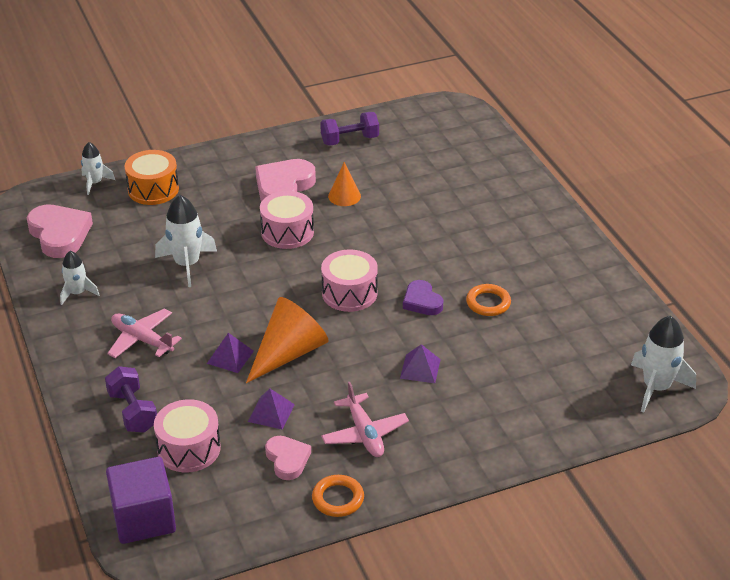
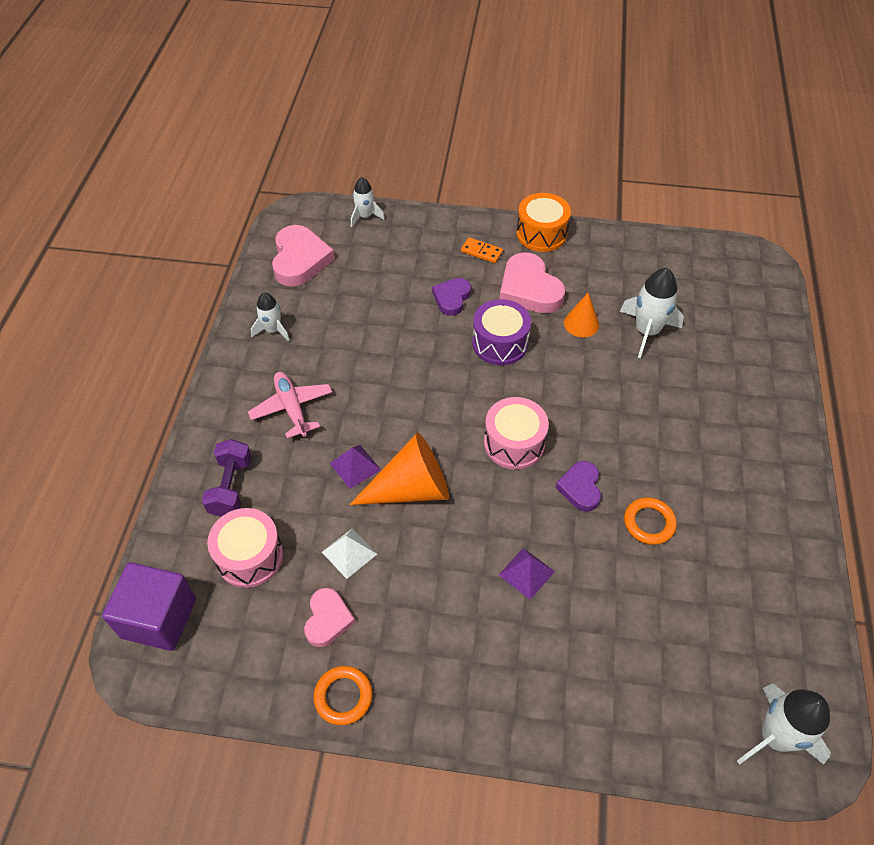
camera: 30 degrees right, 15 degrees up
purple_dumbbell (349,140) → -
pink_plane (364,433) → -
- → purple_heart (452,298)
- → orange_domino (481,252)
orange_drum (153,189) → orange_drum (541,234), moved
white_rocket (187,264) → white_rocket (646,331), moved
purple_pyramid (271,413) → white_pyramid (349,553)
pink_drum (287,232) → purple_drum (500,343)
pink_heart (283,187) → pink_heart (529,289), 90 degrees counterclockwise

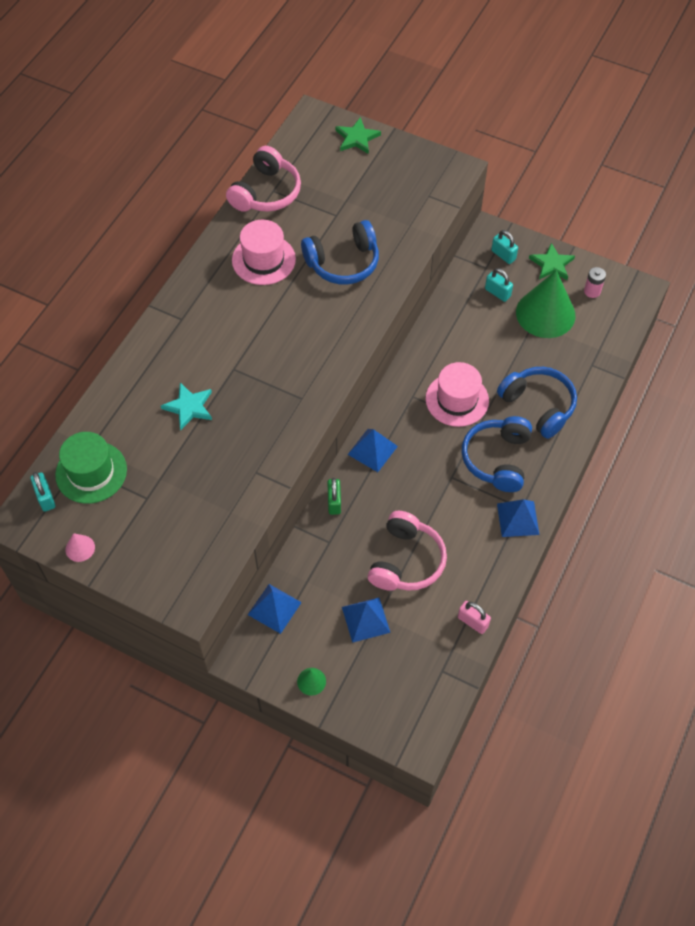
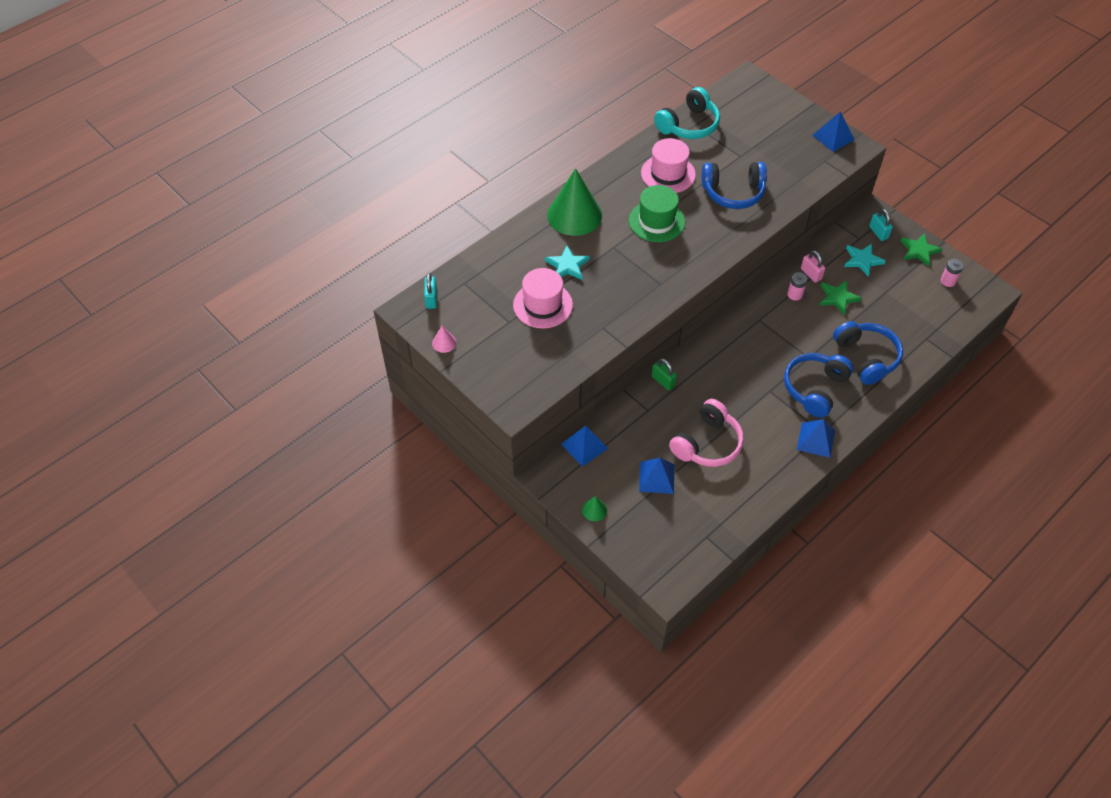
camera: 20 degrees right, 5 degrees down
- → pink_battery (795,294)
green_hat (91,472) → green_hat (656,221), moved
green_star (357,138) → green_star (838,298), moved
blue_pyramid (372,450) → blue_pyramid (833,137), moved
pink_hat (457,399) → pink_hat (542,305), moved
pink_padlock (472,622) → pink_padlock (811,274), moved
green_cone (545,313) → green_cone (574,215), moved
turquoise_padlock (497,293) → turquoise_star (862,260)
pink_headphones (266,192) → turquoise_headphones (689,125)
green_padlock (334,502) → green_padlock (663,381), 60 degrees counterclockwise

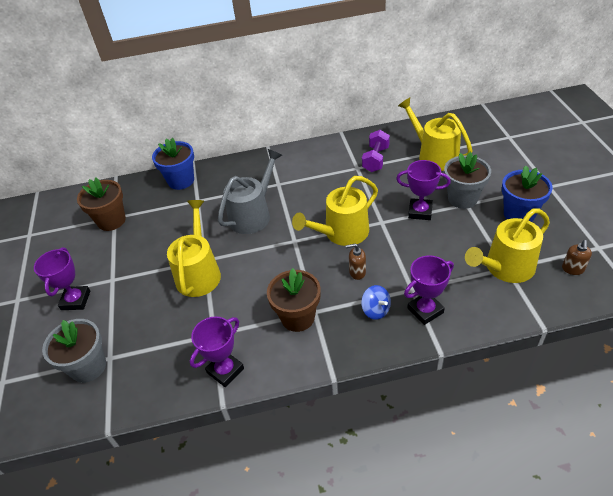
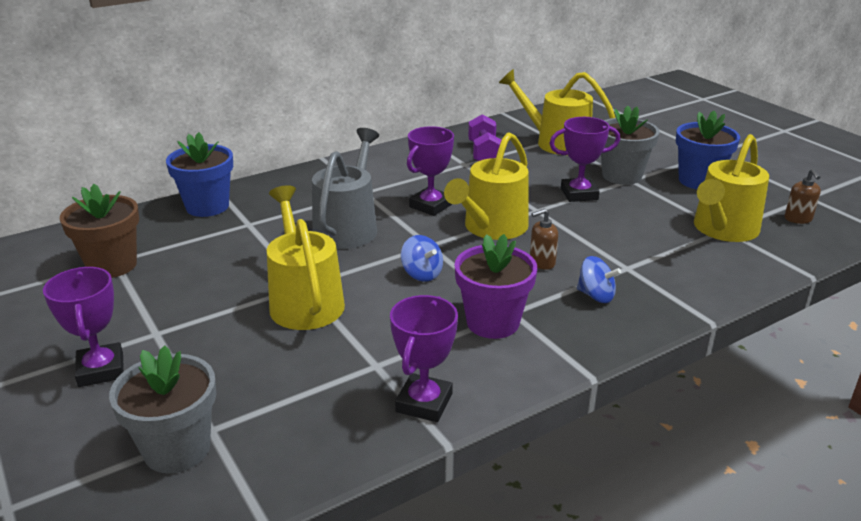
camera: 25 degrees left, 15 degrees down
- → blue_spinning_top (422,274)
purple_trophy (425,310) → purple_trophy (430,206), moved
brown_flower_pot (297,317) → purple_flower_pot (493,322)

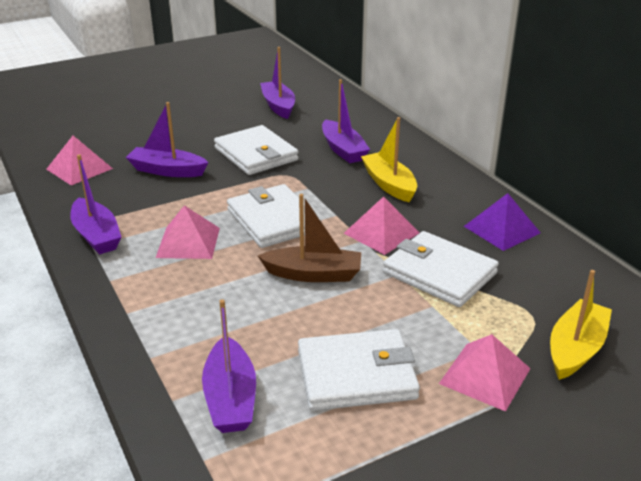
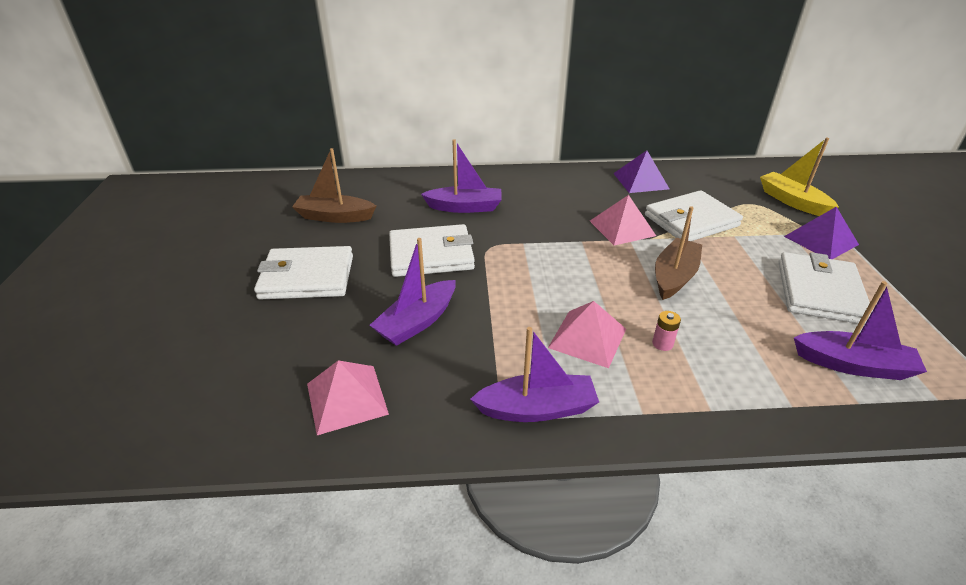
camera: 65 degrees left, 5 degrees up
yellow_boat (389,184) → -
- → pink_battery (662,344)
white_wallet (273,220) → white_wallet (307,277), moved
purple_boat (278,106) → brown_boat (335,217)
pink_pyramid (485,375) → purple_pyramid (820,240)

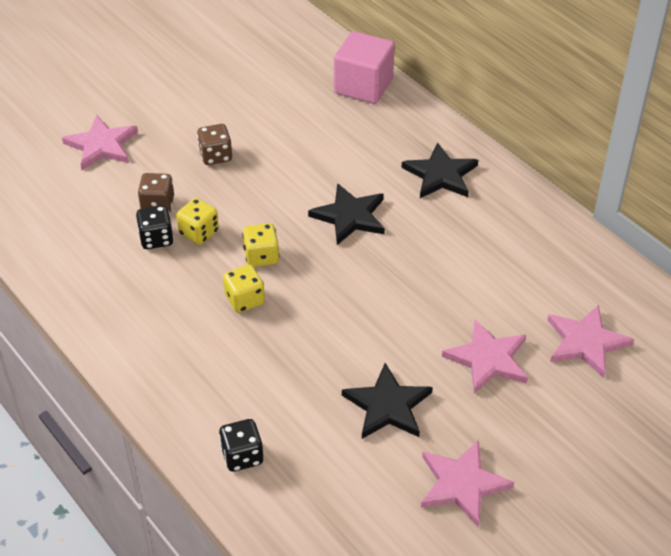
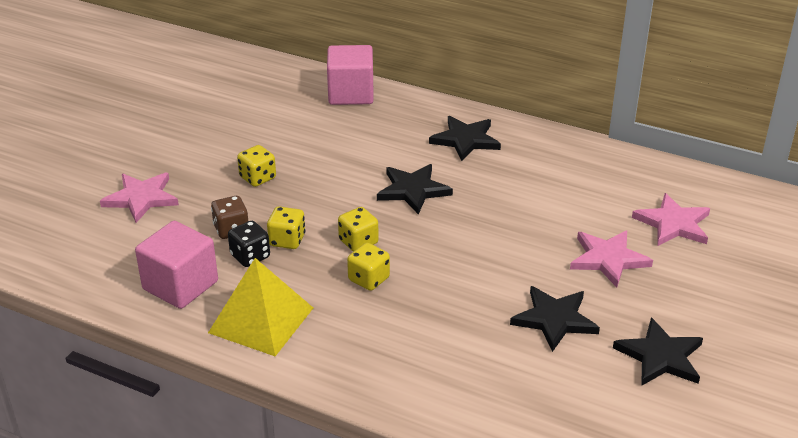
camera: 25 degrees left, 10 degrees down
black_dice (242,456) → -
- → pink_cube (180,285)
- → yellow_pyramid (261,320)
brown_dice (215,156) → yellow_dice (257,178)
pink_star (462,484) → black_star (660,356)

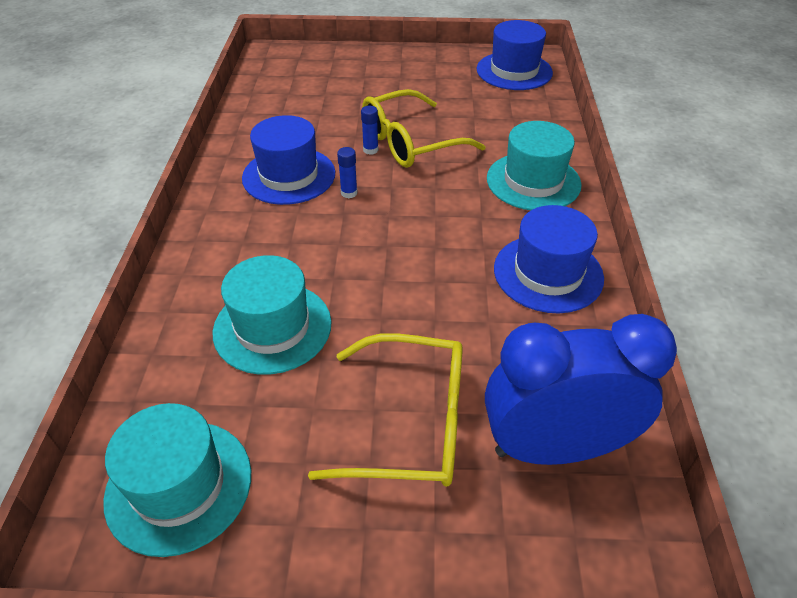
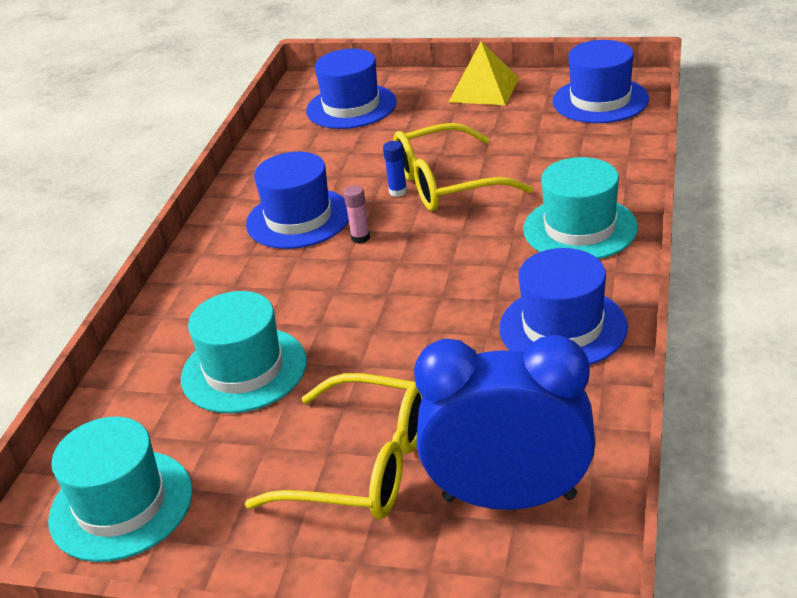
camera: 15 degrees right, 10 degrees down
- → blue_hat (351,107)
- → yellow_pyramid (484,90)
blue_glue_stick (349,193) → pink_glue_stick (360,238)

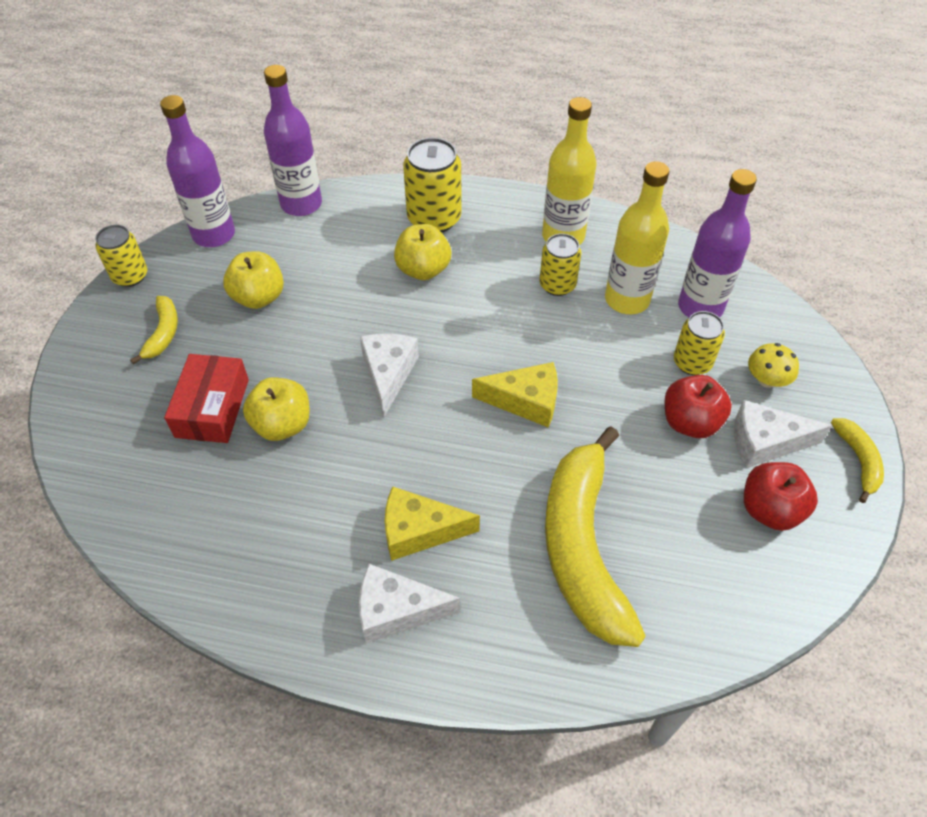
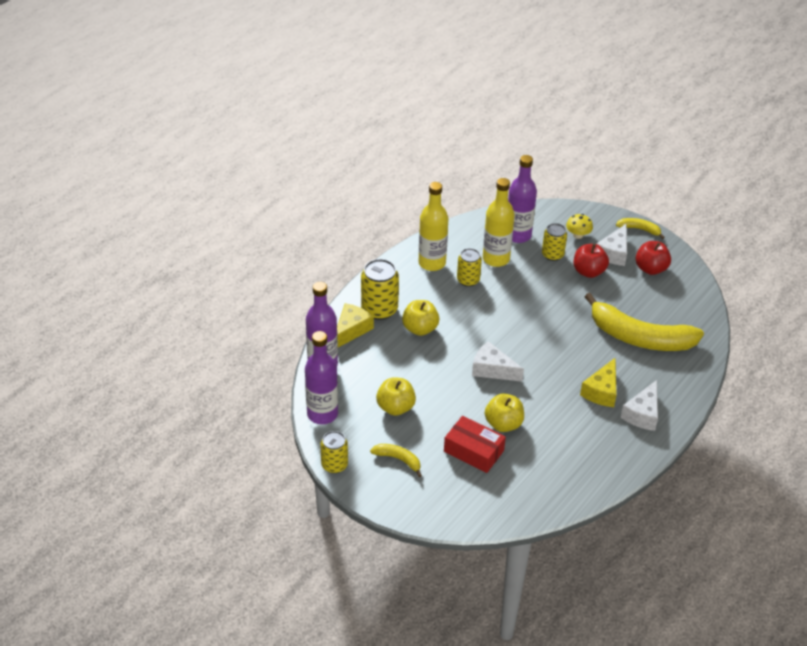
camera: 65 degrees left, 10 degrees down
yellow_cheese (525,401) → yellow_cheese (351,330), moved

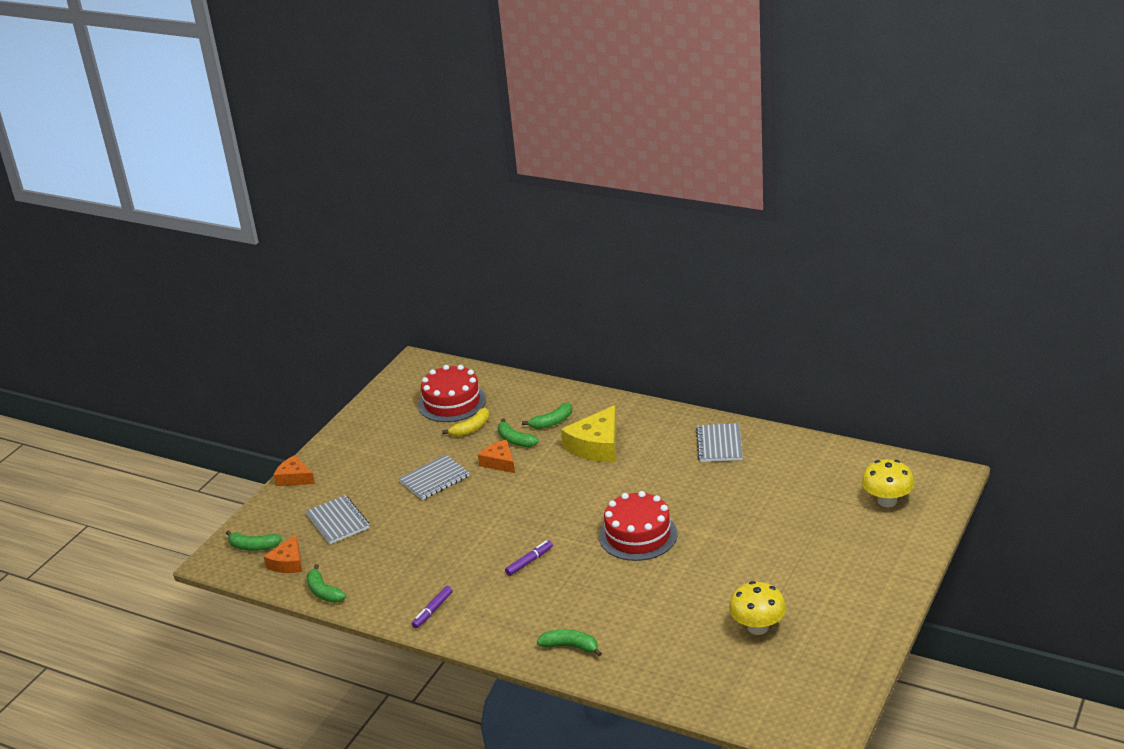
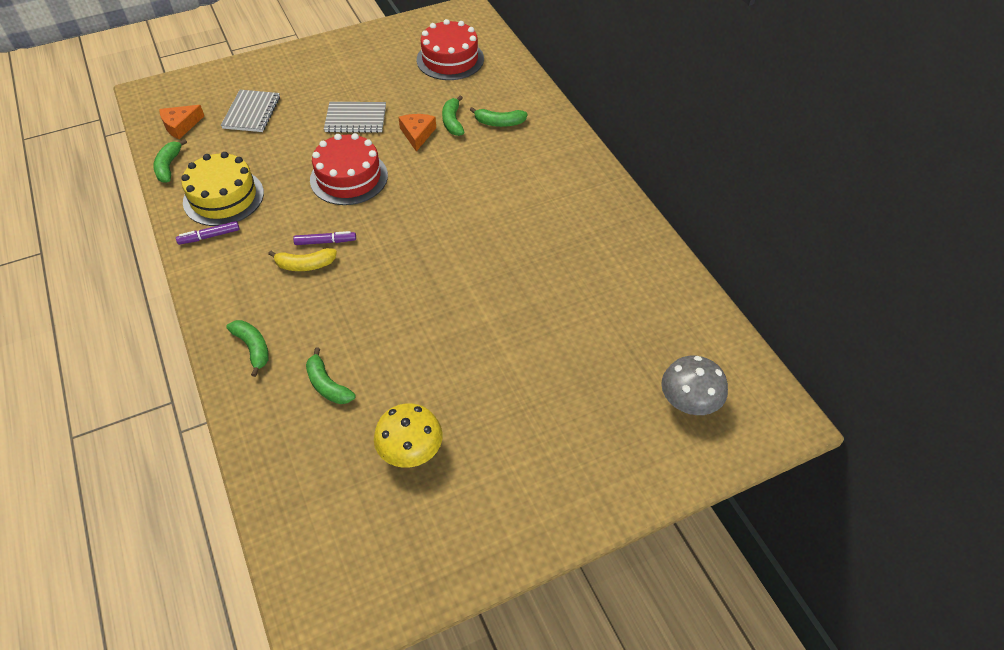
camera: 35 degrees right, 20 degrees up
orange_cheese (294,478) → -
yellow_cheese (596,446) → -
grey_notebook (719,444) → -
- → yellow_cake (223,197)
green_banana (253,547) → green_banana (327,385), moved
yellow_banana (471,428) → yellow_banana (305,265), moved
red_cake (638,535) → red_cake (349,177), moved
yellow_mushroom (887,501) → grey_mushroom (688,403)

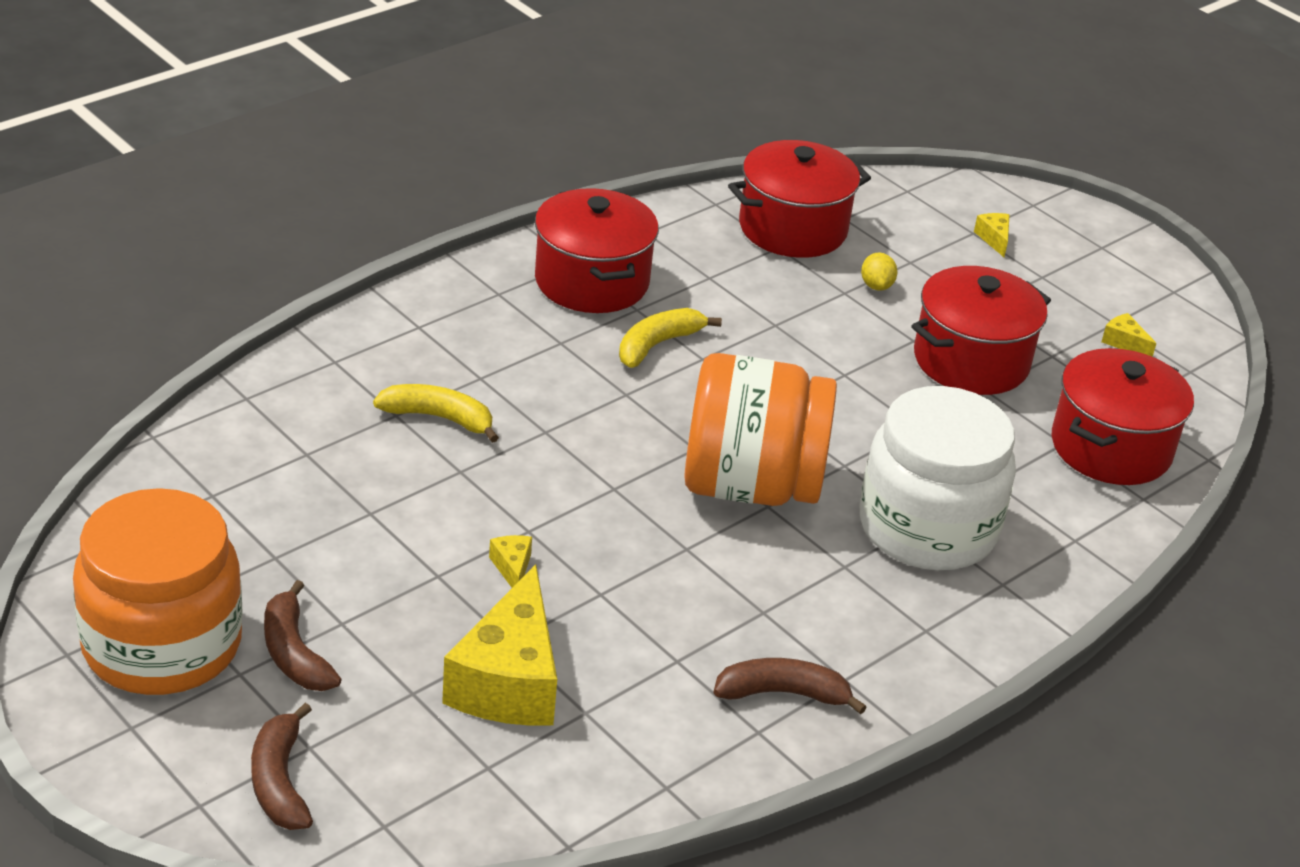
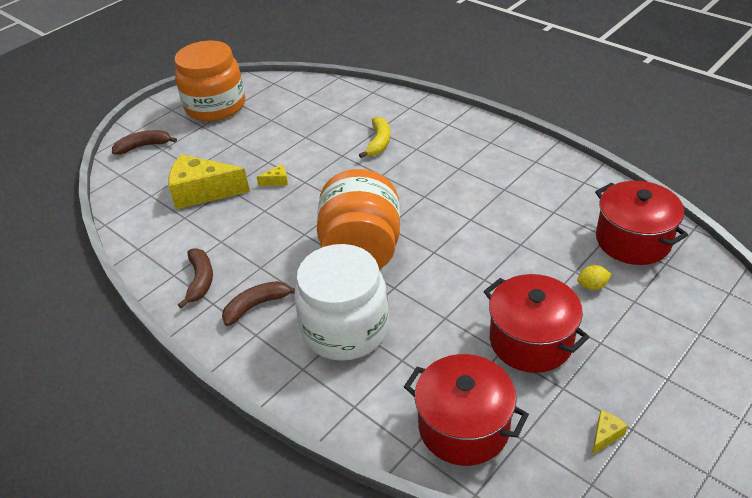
camera: 90 degrees right, 5 degrees up
red_pot (591,281) → -
yellow_banana (657,345) → -
yellow_cheese (994,239) → -
brown_banana (294,653) → brown_banana (256,305), moved

